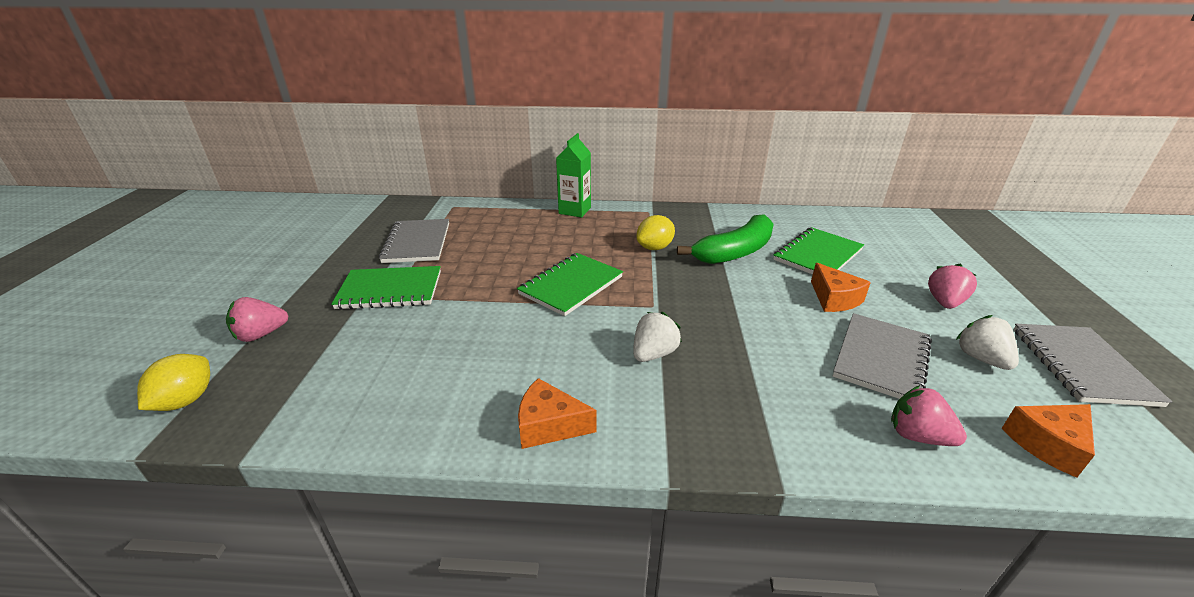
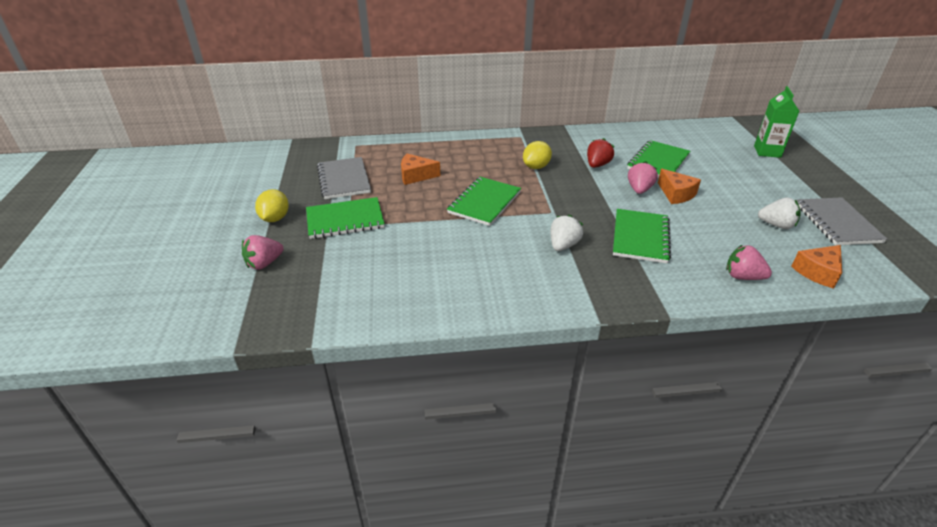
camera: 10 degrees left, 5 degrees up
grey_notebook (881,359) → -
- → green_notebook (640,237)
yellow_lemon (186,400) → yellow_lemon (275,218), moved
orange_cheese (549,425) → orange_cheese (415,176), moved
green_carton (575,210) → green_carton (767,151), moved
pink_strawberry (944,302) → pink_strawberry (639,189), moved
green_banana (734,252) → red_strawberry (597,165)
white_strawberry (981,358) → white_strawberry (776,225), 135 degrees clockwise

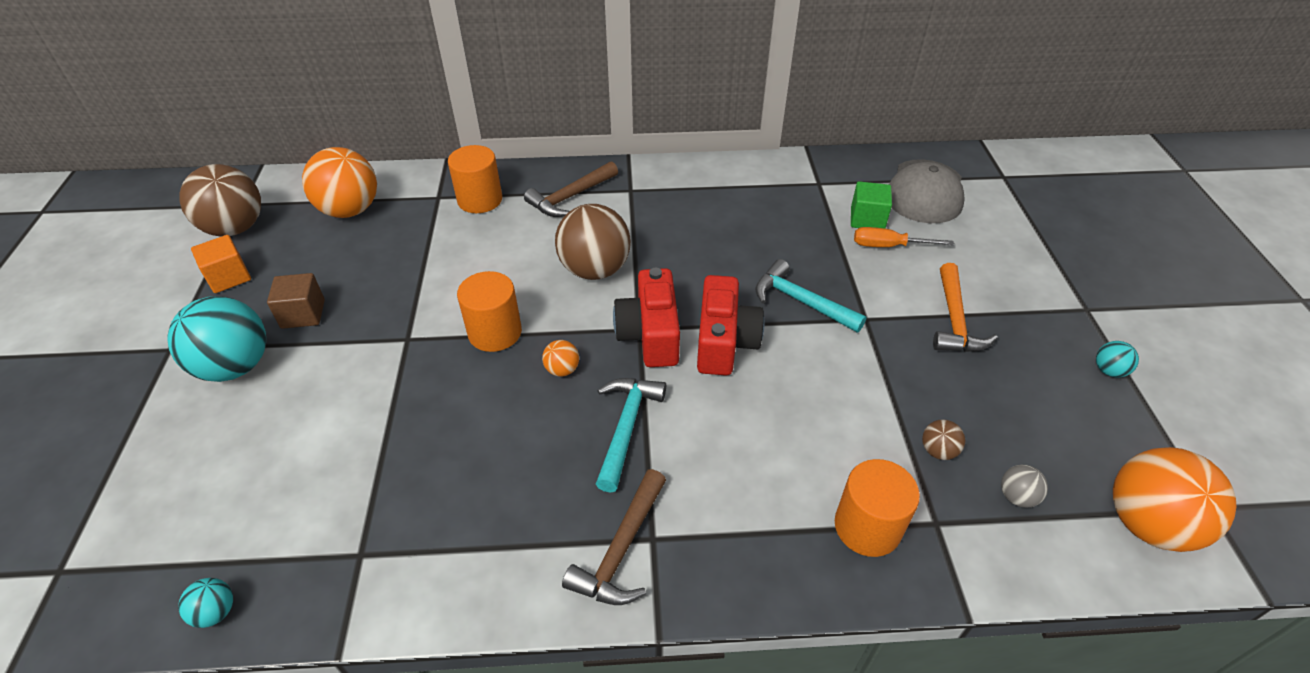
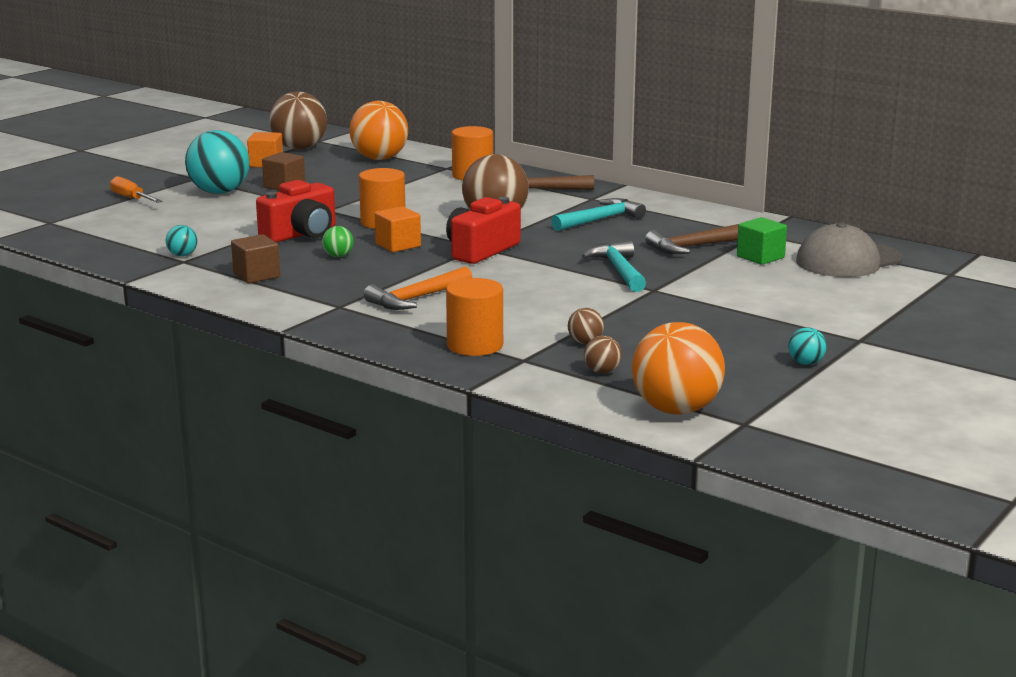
camera: 40 degrees right, 25 degrees down
- → brown_cube (256,275)
- → green_ball (338,256)
turquoise_ball (216,612) → turquoise_ball (182,255), moved
brown_hammer (621,550) → brown_hammer (693,247), moved
turquoise_hammer (626,427) → turquoise_hammer (600,219), moved
red_camera (724,342) → red_camera (301,234), moved
orange_screwdriver (888,246) → orange_screwdriver (131,198), moved
orange_hammer (954,320) → orange_hammer (417,298), moved
orange_ball (562,370) → orange_cube (398,245)
grey_ball (1016,497) → brown_ball (602,372)

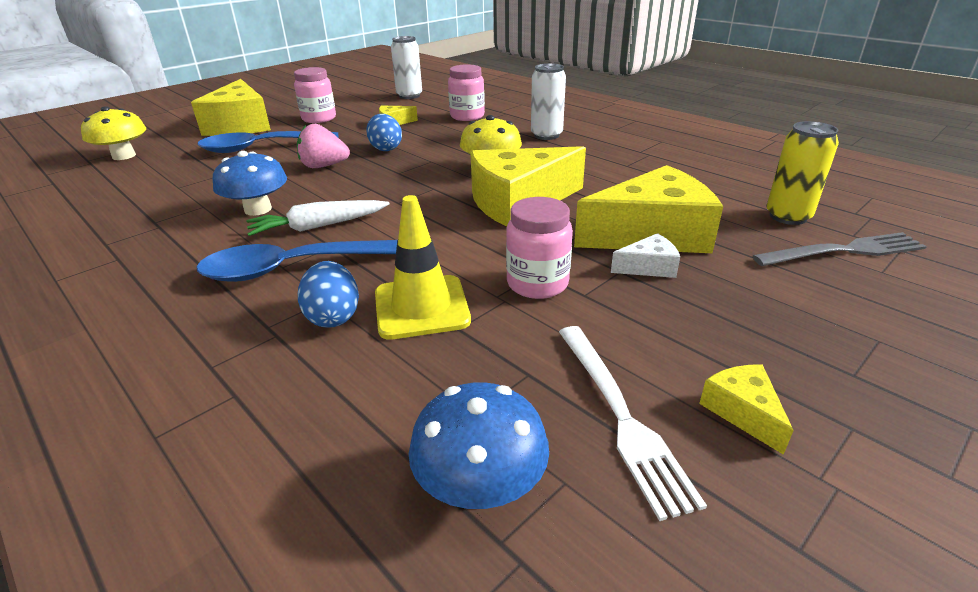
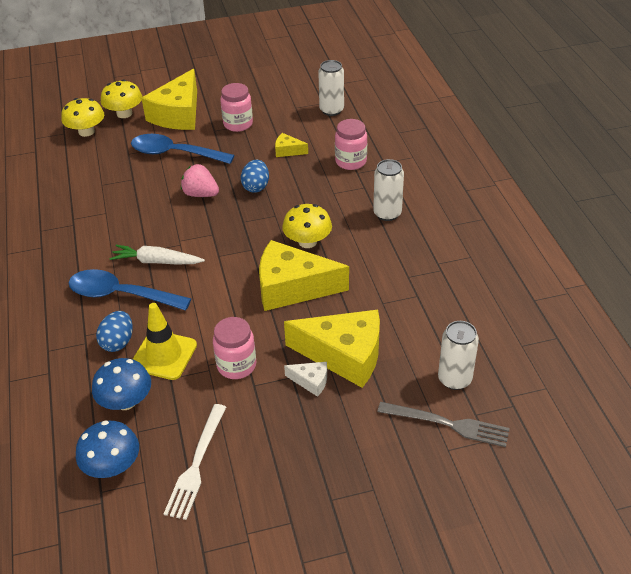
camera: 30 degrees right, 10 degrees up
yellow_cheese (742,412) → -
- → yellow_mushroom (124,113)
blue_mushroom (258,209) → blue_mushroom (126,401), moved
yellow_can (788,216) → white_can (454,379)

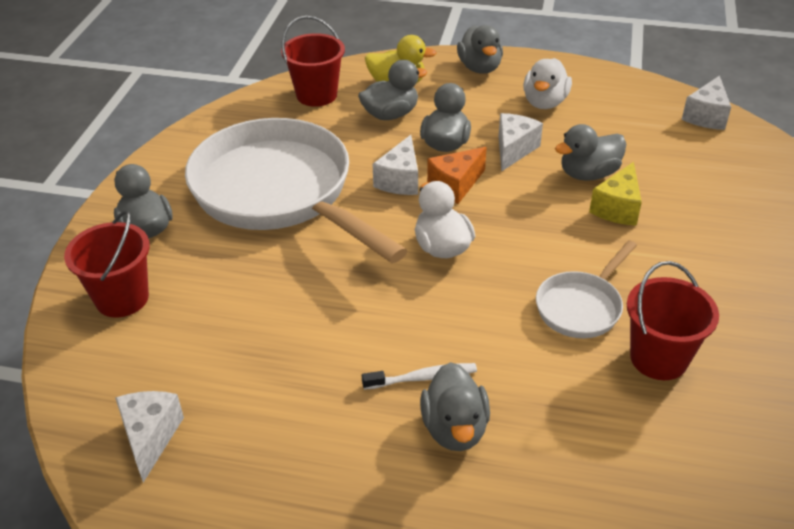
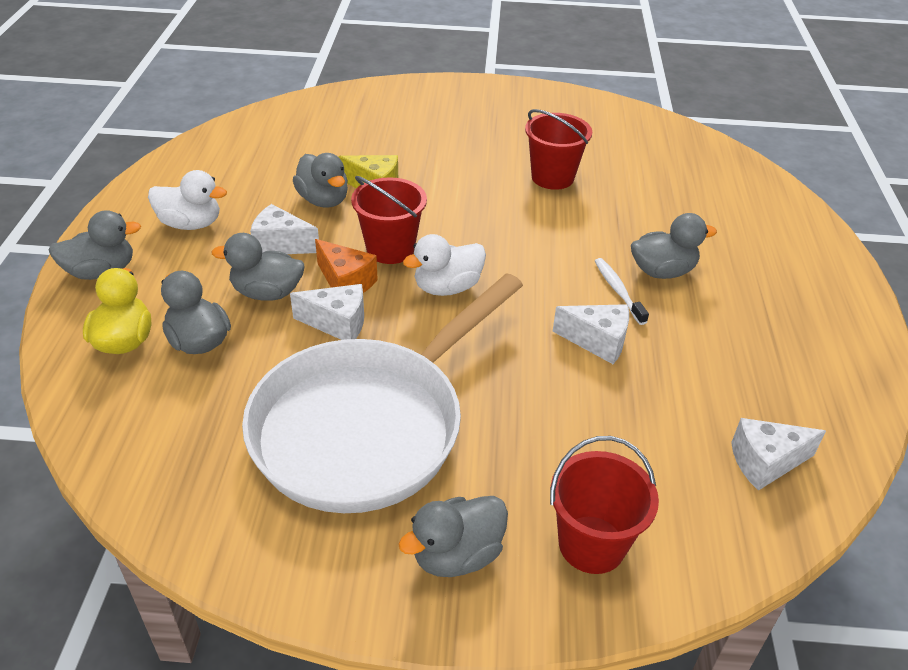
camera: 100 degrees left, 0 degrees up
white_pan (581,307) → -
red_bucket (316,95) → red_bucket (390,249), moved
white_cheese (706,116) → white_cheese (597,341), moved

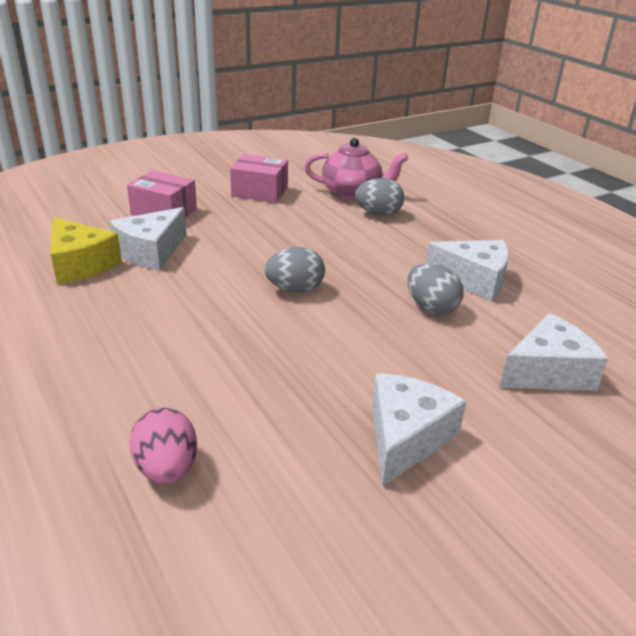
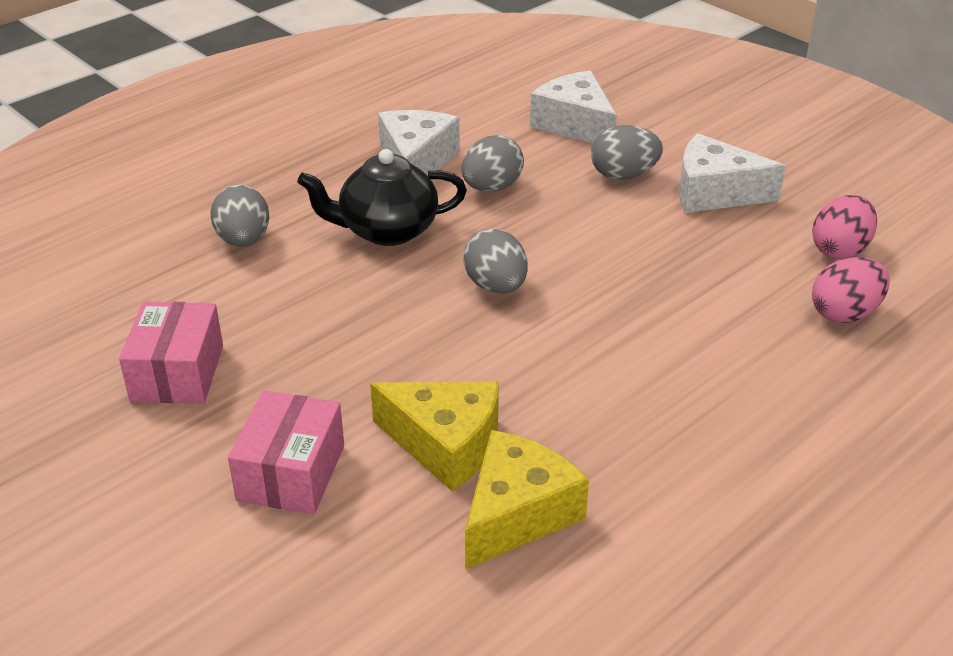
camera: 100 degrees left, 5 degrees up
pink_teapot (352,193) → -
- → black_teapot (386,230)
- → grey_egg (623,175)
- → pink_egg (840,250)
white_cheese (151,252) → yellow_cheese (445,444)

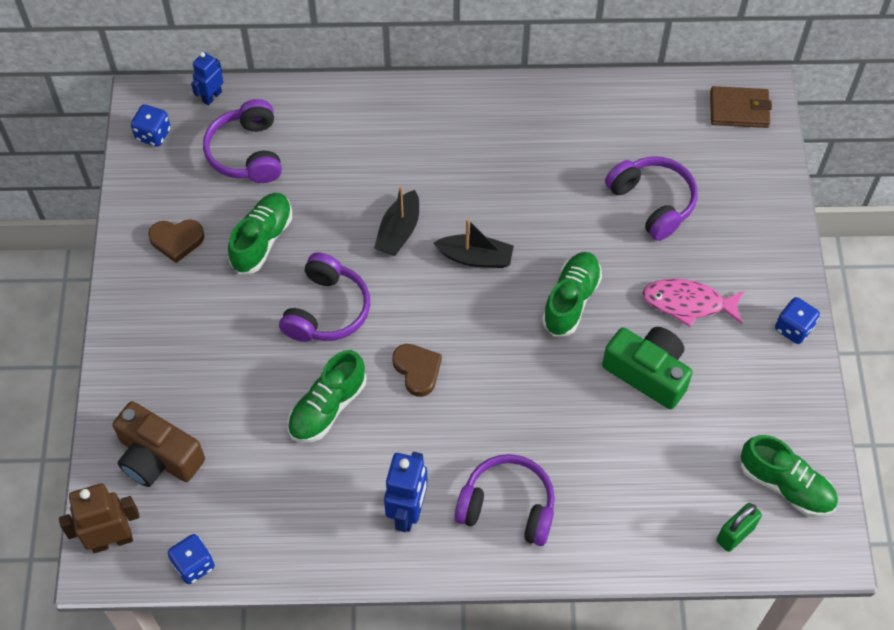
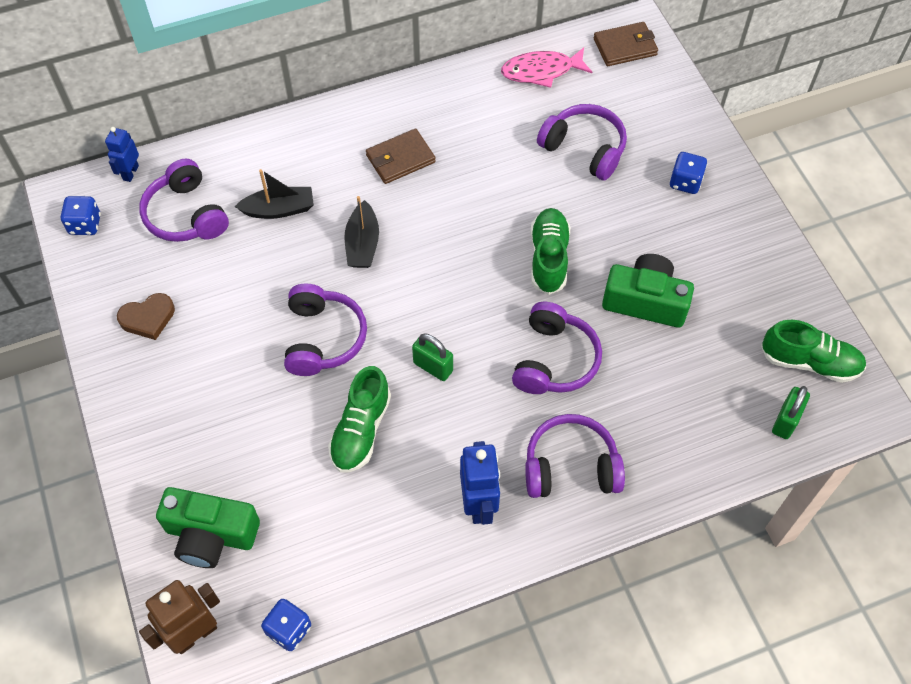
camera: 20 degrees left, 0 degrees up
green_shoe (262,240) → -
- → brown_wallet (400,159)
- → purple_headphones (554,360)
black_boat (475,257) → black_boat (279,209), moved
pink_fish (688,303) → pink_fish (541,71), moved
blue_dice (793,328) → blue_dice (685,182), moved
brown_heart (417,370) → green_padlock (433,367)
brown_camera (158,457) → green_camera (210,535)

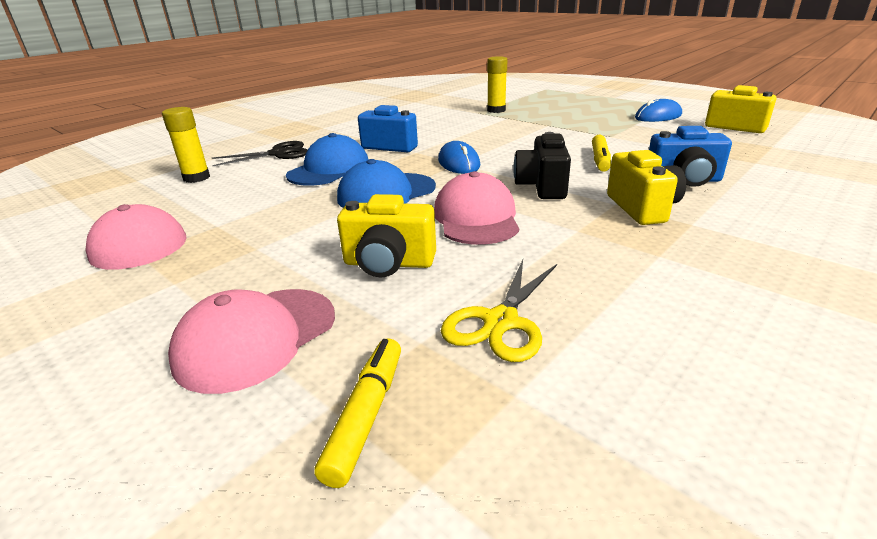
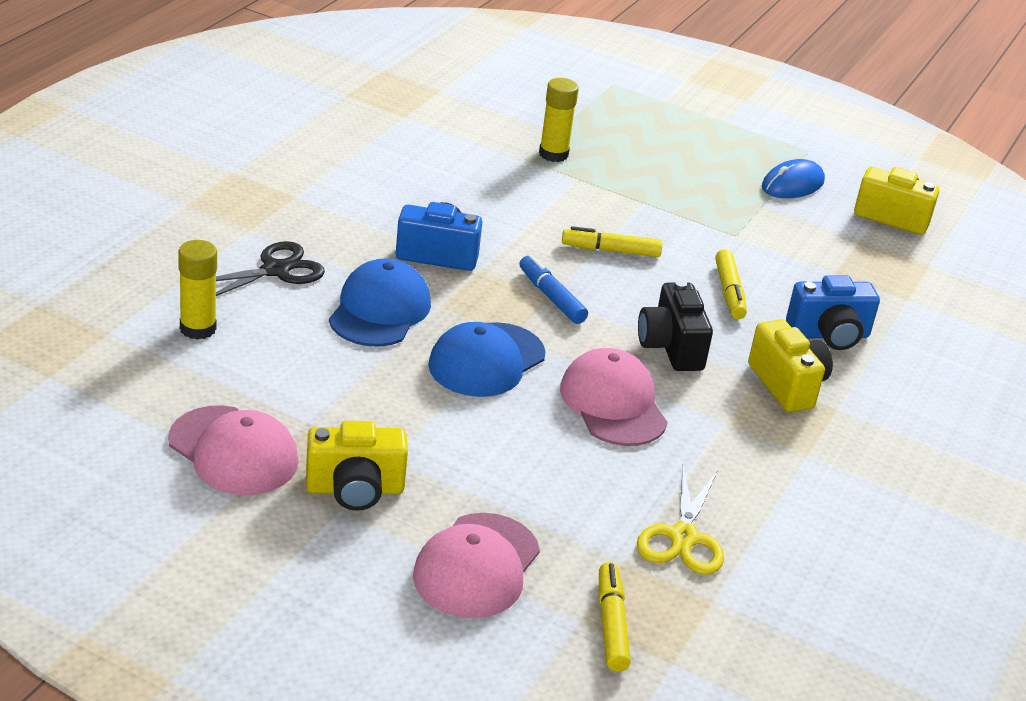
camera: 20 degrees left, 5 degrees up
- → yellow_marker (610,250)
yellow_camera (388,263) → yellow_camera (355,489), moved
blue_mouse (459,163) → blue_marker (551,297)

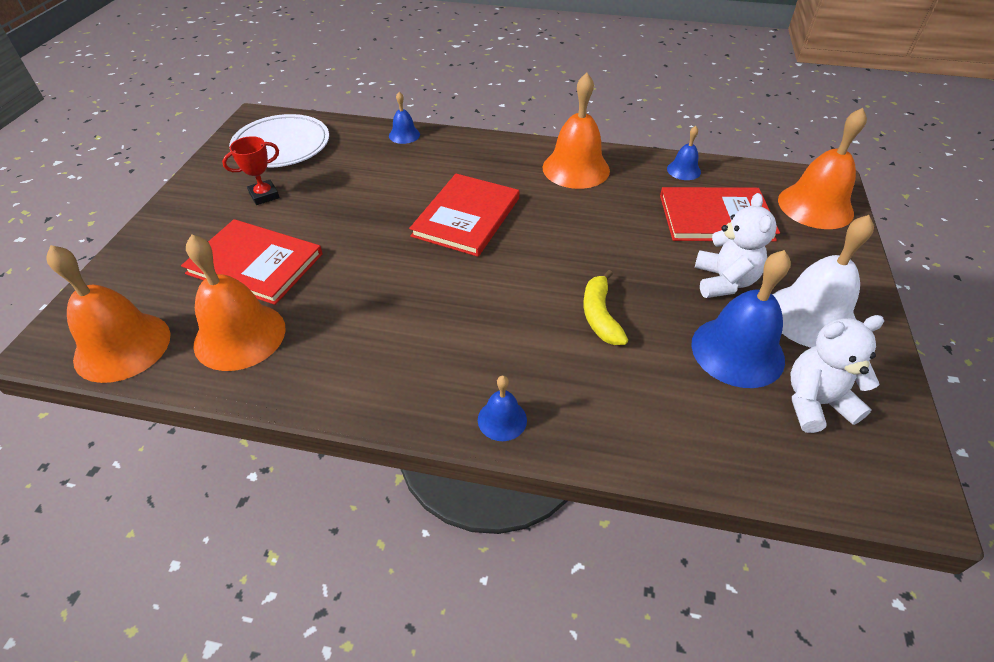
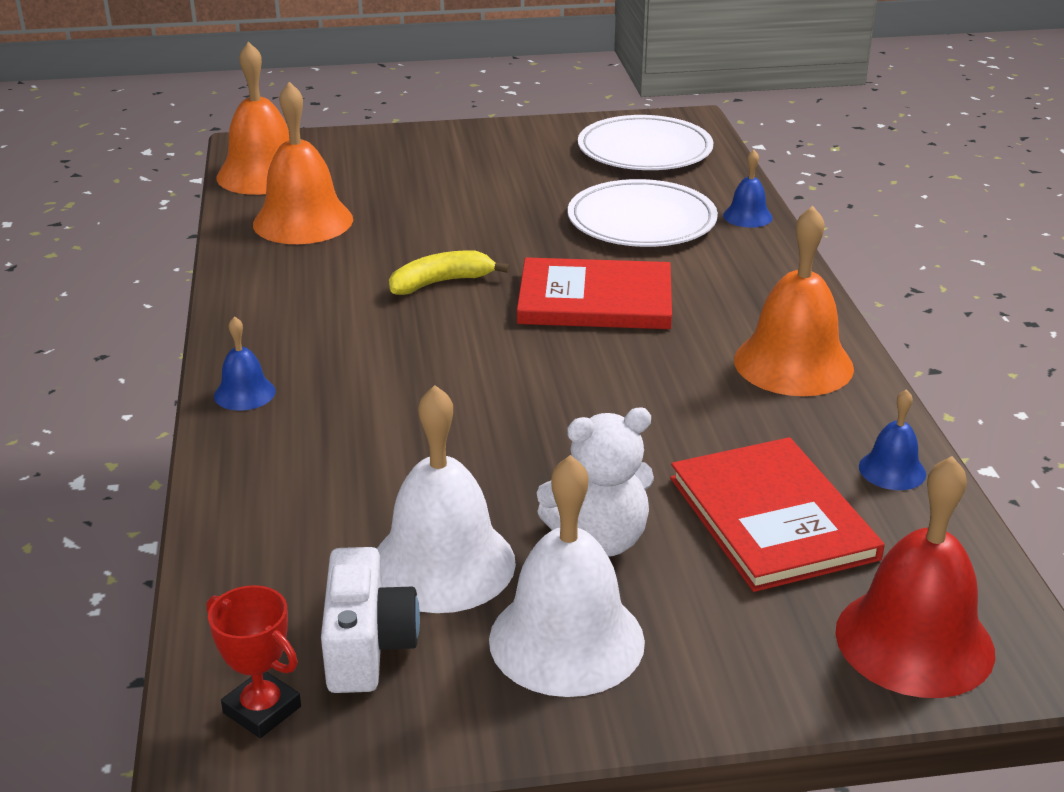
camera: 70 degrees right, 15 degrees down
red_book (255,264) → -
- → white_plate (641,221)
red_trophy (264,195) → red_trophy (262,710), moved
yellow_banana (600,316) → yellow_banana (441,282), moved
white_teddy_bear (815,403) → white_camera (367,647)
blue_bell (737,351) → white_bell (442,563)
orange_bell (815,206) → red_bell (914,641)

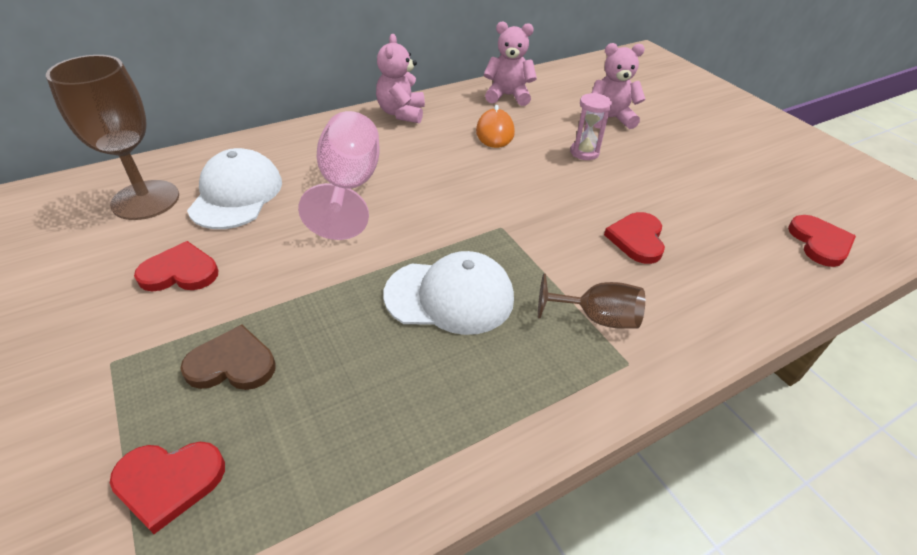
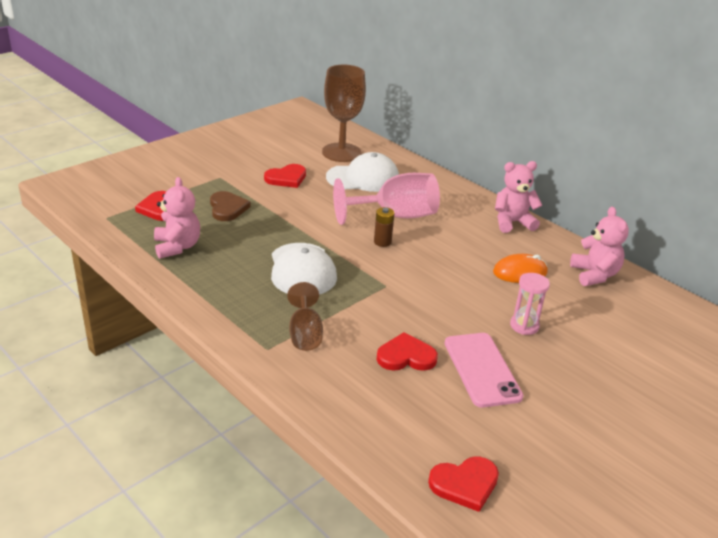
camera: 75 degrees right, 10 degrees down
- → brown_battery (382,242)
- → pink_phone (482,369)
pink_teddy_bear (610,119) → pink_teddy_bear (177,247), moved
red_heart (180,272) → red_heart (286,178), 75 degrees clockwise

